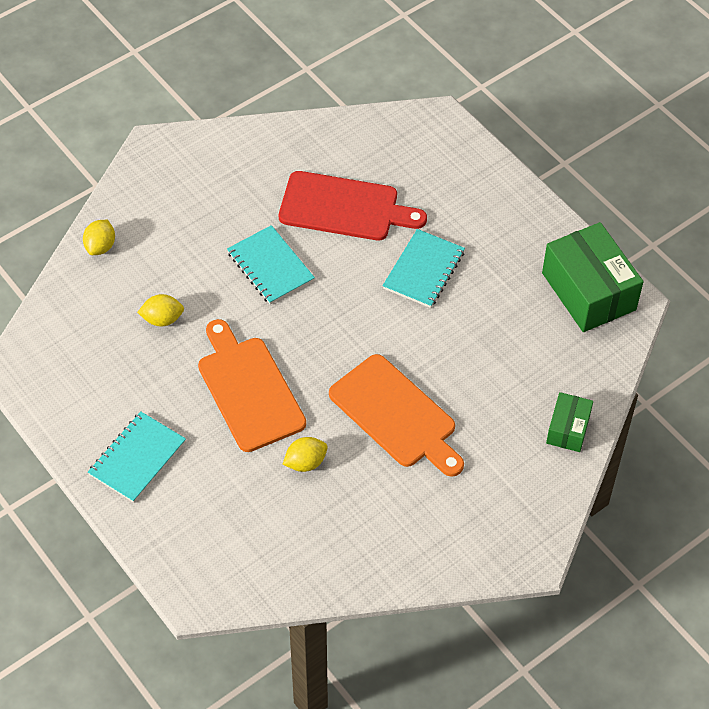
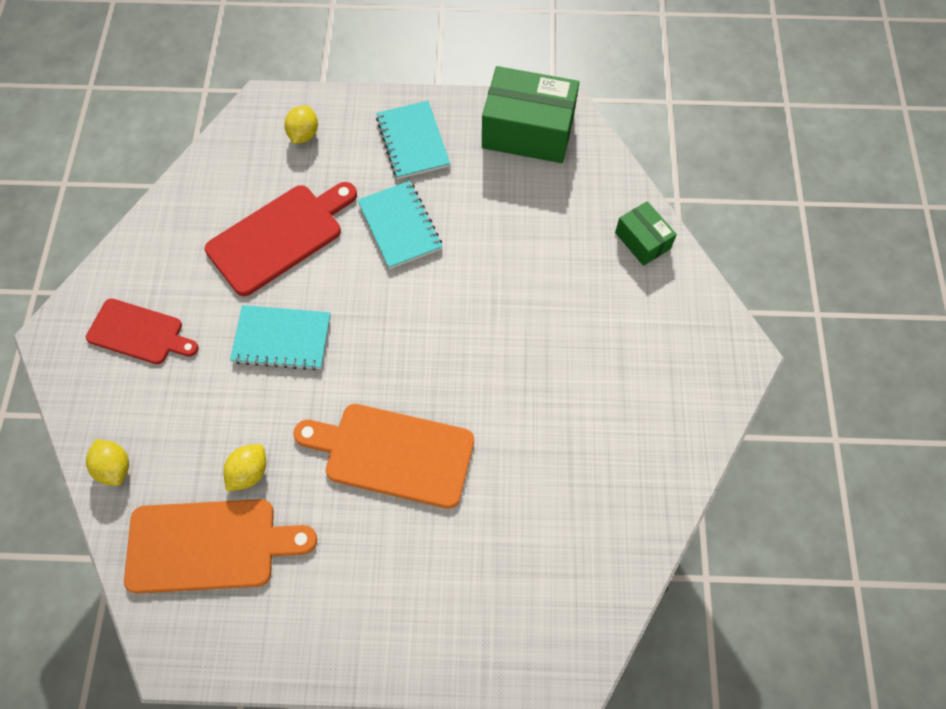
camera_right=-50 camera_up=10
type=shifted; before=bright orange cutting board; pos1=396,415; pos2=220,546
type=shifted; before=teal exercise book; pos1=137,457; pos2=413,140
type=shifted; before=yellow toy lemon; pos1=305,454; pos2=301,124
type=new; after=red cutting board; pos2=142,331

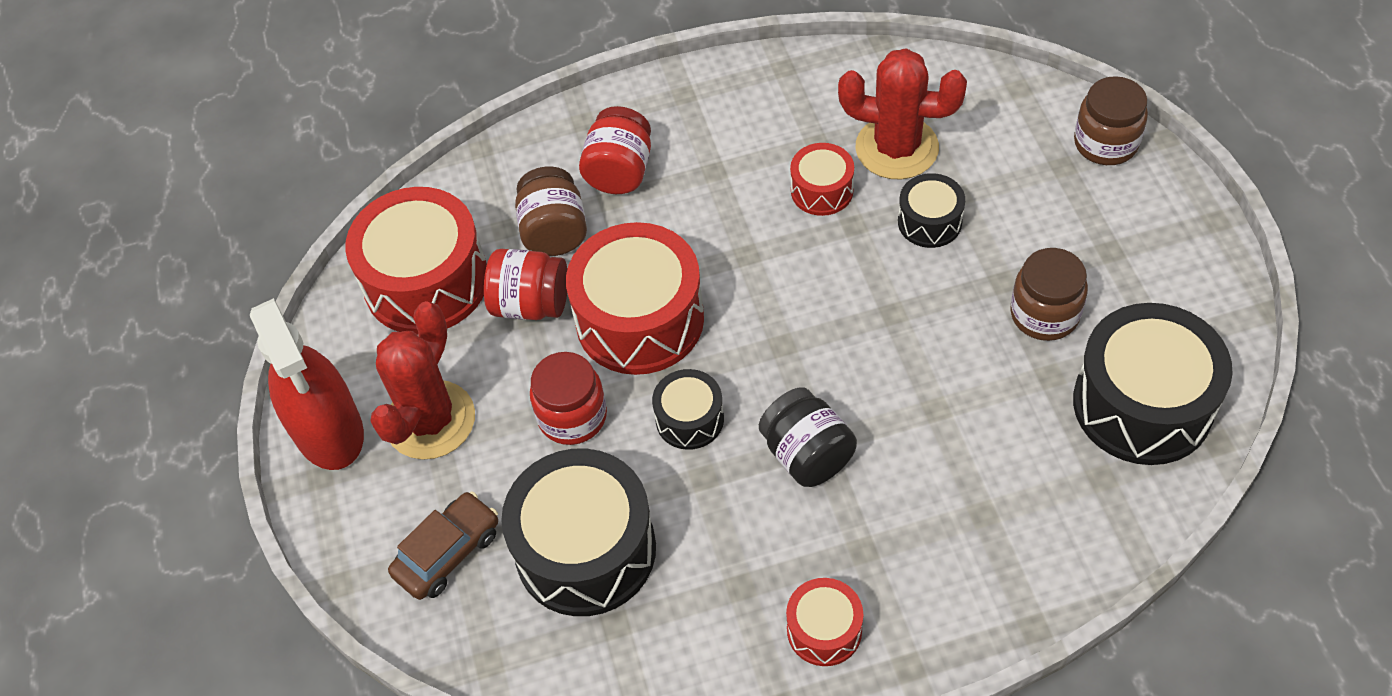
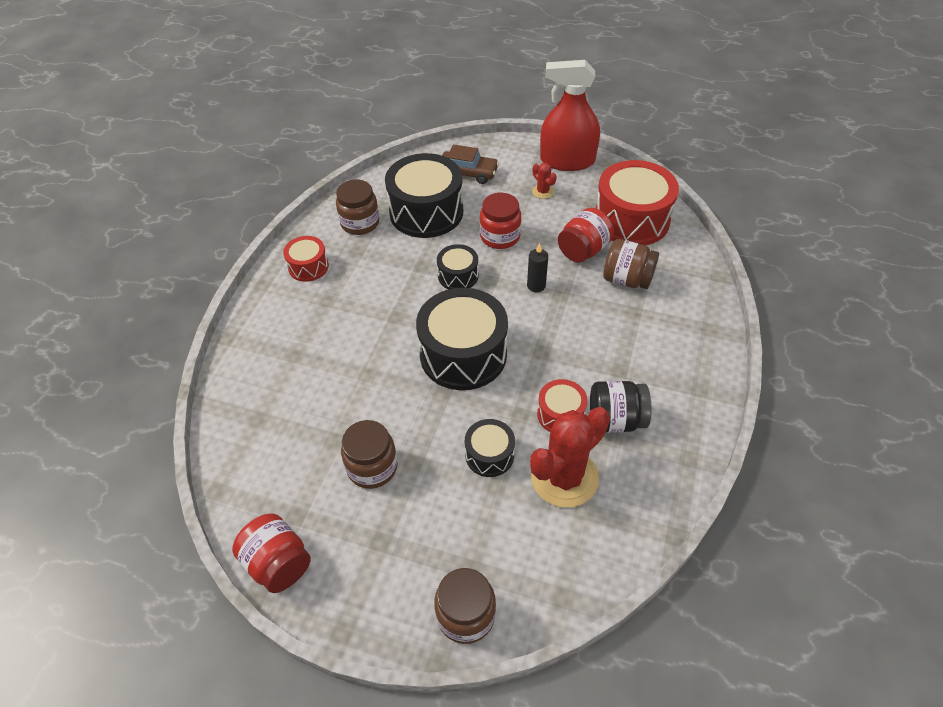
camera_right=120 camera_up=-5
type=shifted; before=red preserve jar; pos1=615,150; pos2=271,553
type=swapped; before=red snare drum; after=ebony candle; pos1=635,298; pos2=537,267
type=scaled; before=red cactus; pos1=422,380; pos2=544,180; scale=0.44
type=shifted; before=ebony snare drum; pos1=1153,384; pos2=462,339
type=shifted; before=ebony preserve jar; pos1=808,437; pos2=621,407
type=rotated; before=brown automobile; pos1=443,545; pos2=470,164; turn=-60
type=new; after=brown preserve jar; pos2=357,207

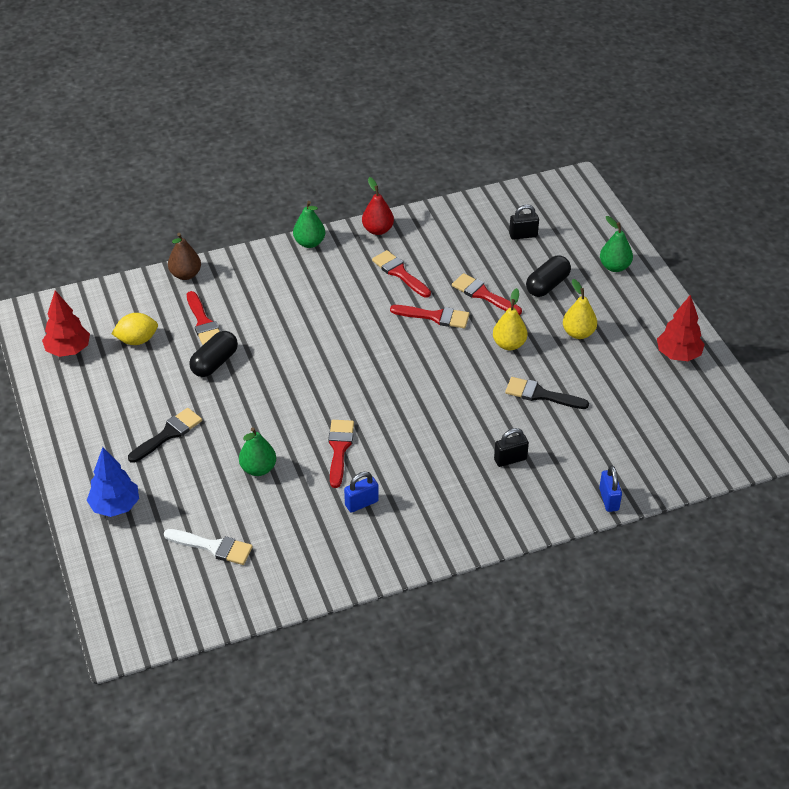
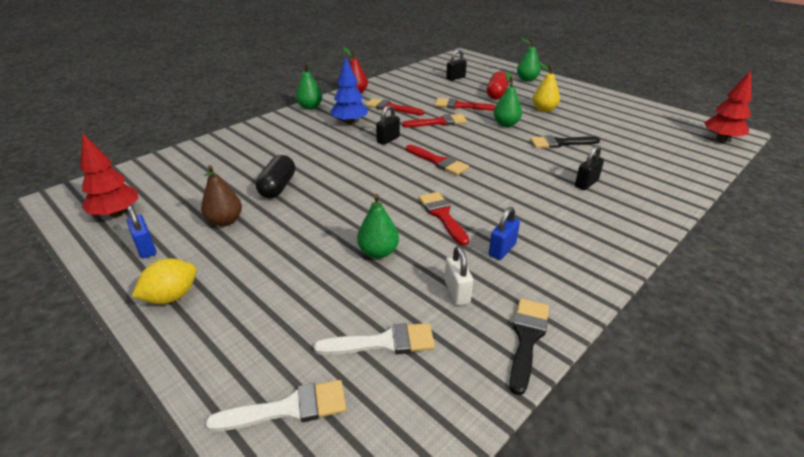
camera_right=-25 camera_up=-10
type=shifted; before=brown pear fruit; pos1=184,256; pos2=221,195
type=repainted; before=ebony capsule; after=red capsule; pos1=548,276; pos2=498,85
type=repainted; before=yellow pear fruit; after=emerald pear fruit; pos1=510,319; pos2=507,99
type=shifted; before=red brush; pos1=203,318; pos2=437,160
type=shifted; before=red tree; pos1=681,328; pos2=728,105
type=shifted; before=yellow toy lemon; pos1=134,329; pos2=164,281
type=shifted; before=ebony brush; pos1=165,435; pos2=529,347
type=shifted; before=royal blue tree; pos1=113,482; pos2=349,91
type=shifted; before=royal blue lock; pos1=610,488; pos2=142,231
type=new; after=ebony lock; pos2=388,125
type=new; after=white lock; pos2=459,276
type=new; after=white brush; pos2=276,406

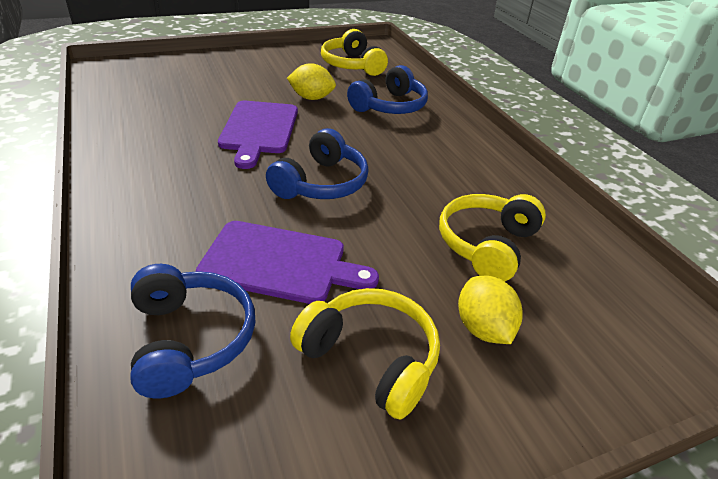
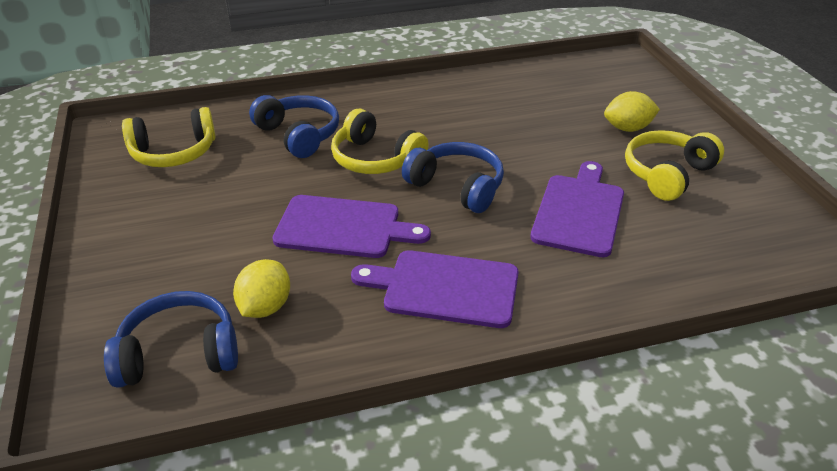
camera_right=-80 camera_up=0
type=shifted; before=yellow toy lemon; pos1=311,81; pos2=261,288
type=shifted; before=yellow over-ear headphones; pos1=492,238; pos2=380,141
type=shifted; before=royal blue over-ear headphones; pos1=192,331; pos2=171,339
type=new; after=violet cutting board; pos2=435,289

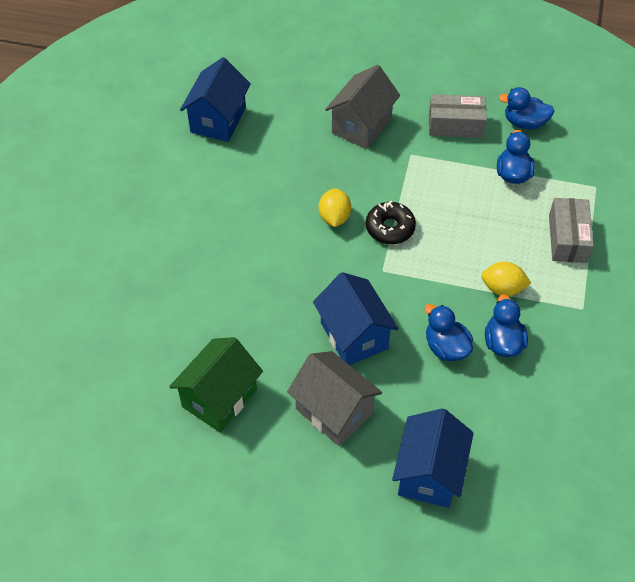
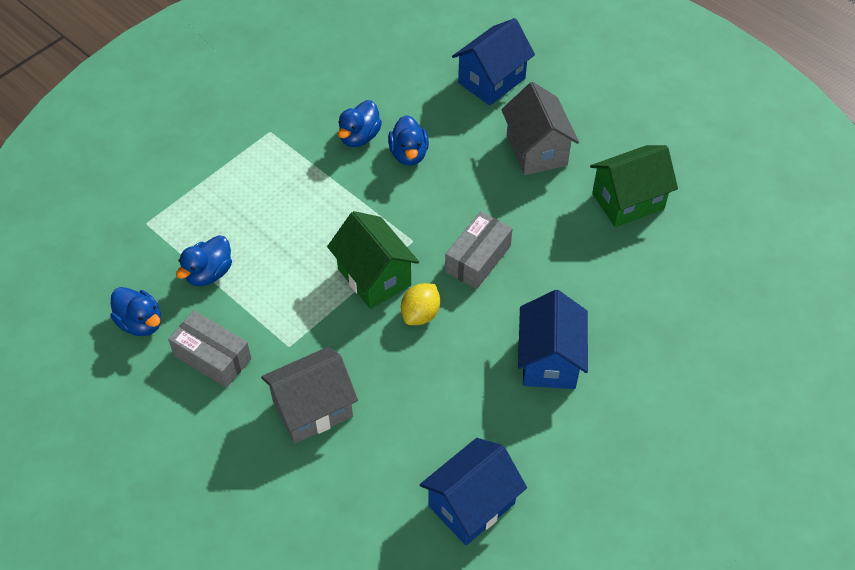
camera_right=-150 camera_up=0
type=shifted; before=gray box; pos1=571,230; pos2=479,250
type=swapped; before=ebony glazed donut; after=emerald cottage; pos1=391,222; pos2=373,260
type=gone; before=yellow toy lemon; pos1=506,279
type=shifted; before=royal blue cottage; pos1=356,318; pos2=553,339

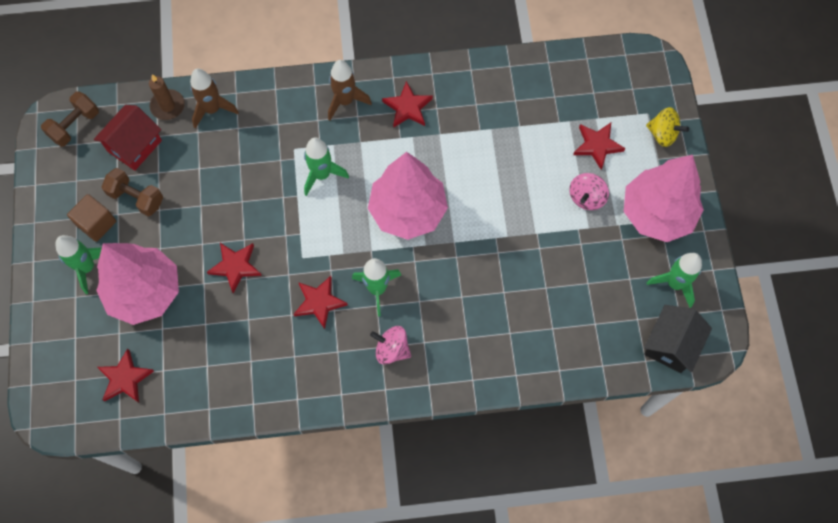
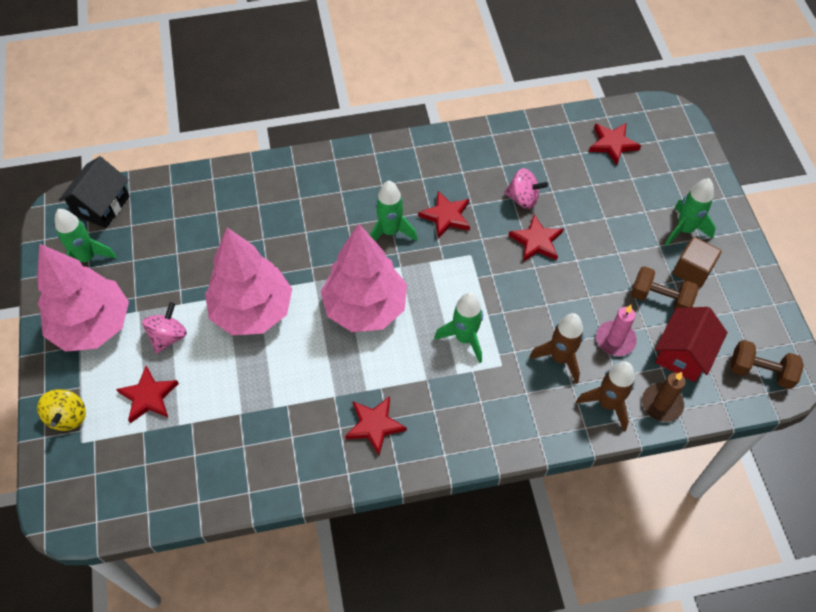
camera_right=175 camera_up=-10
type=shifted; before=brown rocket; pos1=350,90; pos2=556,348
type=rotated; before=brown dumbbell; pos1=70,119; pos2=767,364; turn=75
type=rotated; before=yellow whirligig; pos1=667,127; pos2=61,410; turn=-120
type=shifted; before=rosy tree; pos1=137,284; pos2=248,281
type=shifted; before=rosy whirligig; pos1=390,345; pos2=526,188
type=new; after=rosy candle; pos2=616,330

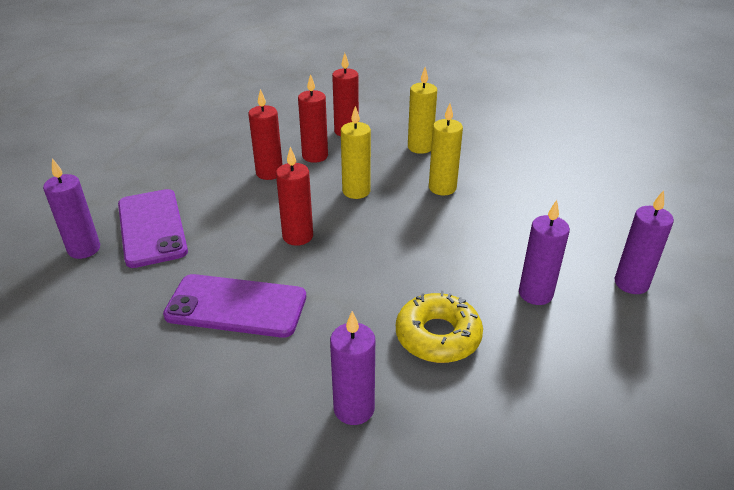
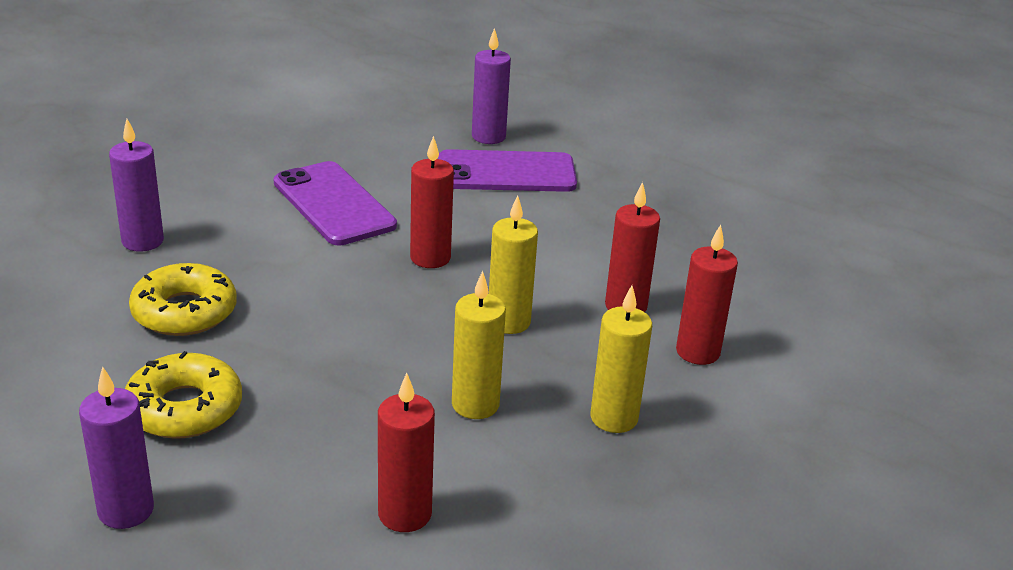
camera_right=105 camera_up=-5
type=shifted; before=red candle; pos1=265,134; pos2=406,452
type=swapped; before=violet candle; after=yellow glazed donut; pos1=544,252; pos2=183,395
type=rotated; before=violet smartphone; pos1=234,306; pos2=335,203; turn=-60

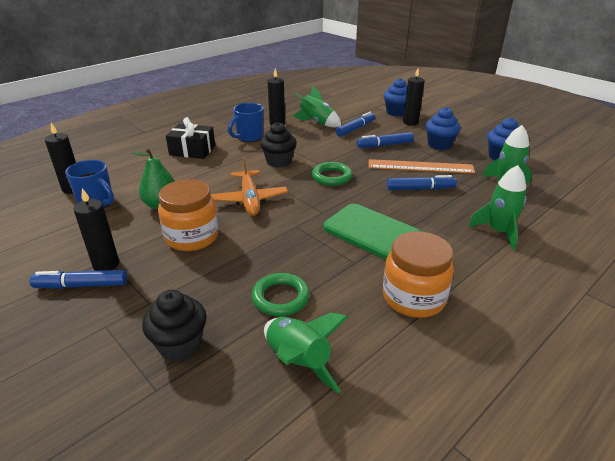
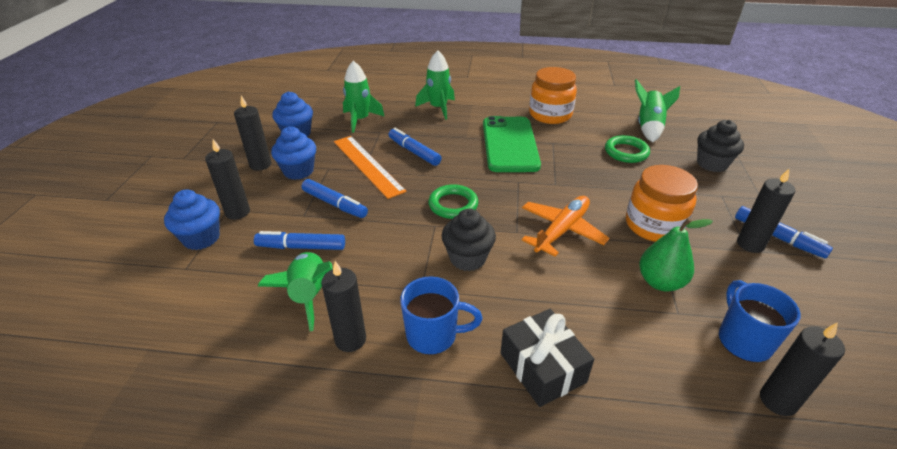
camera_right=-130 camera_up=5
type=new; after=ebony candle; pos2=252,133

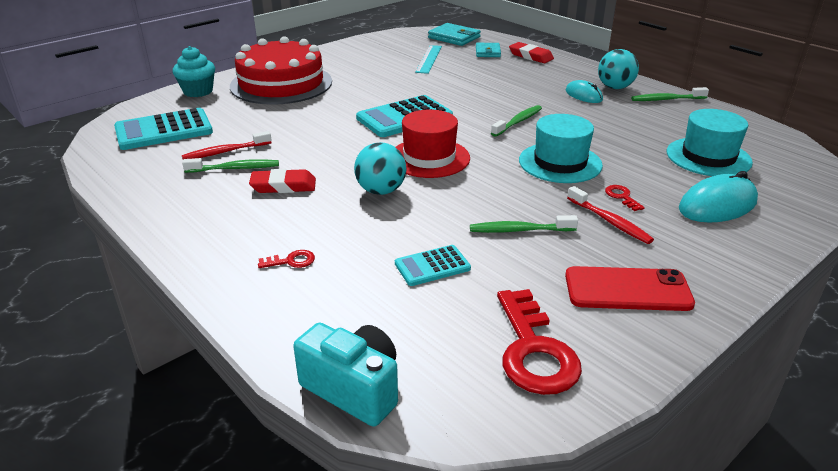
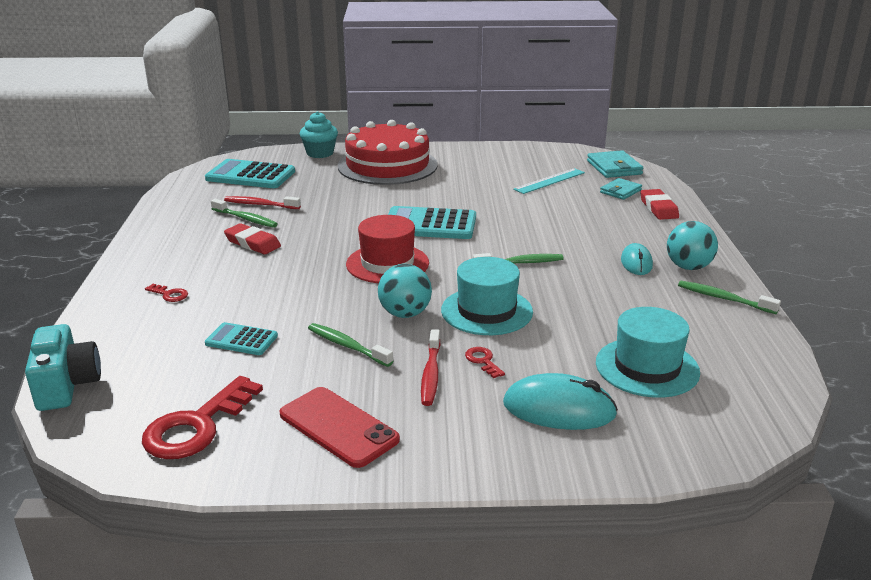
camera_right=40 camera_up=-5
type=shifted; before=teal play ball; pos1=380,168; pos2=405,291
type=rotated; before=red door key; pos1=625,198; pos2=485,362; turn=-45

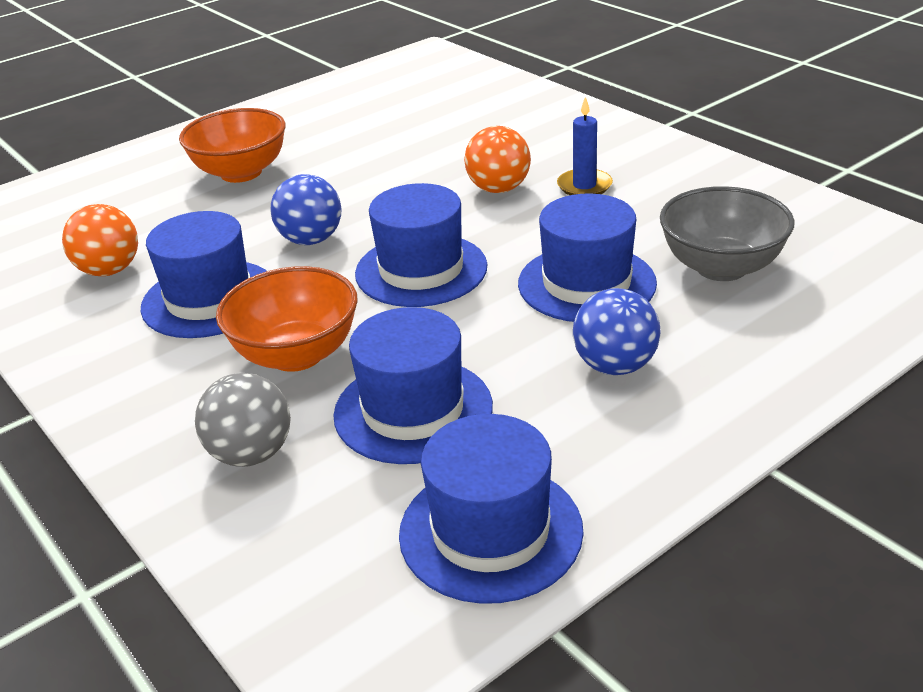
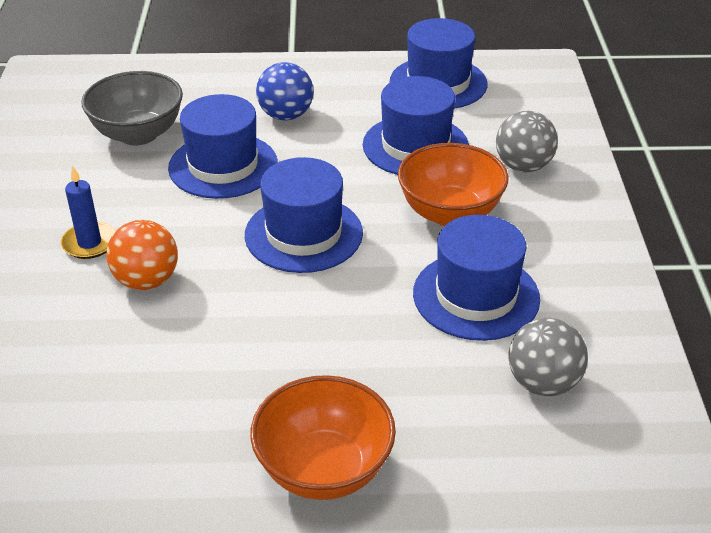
camera_right=-145 camera_up=5
type=gone; before=royal blue play ball; pos1=306,209
type=repainted; before=bright orange play ball; after=gray play ball; pos1=100,240; pos2=548,357

